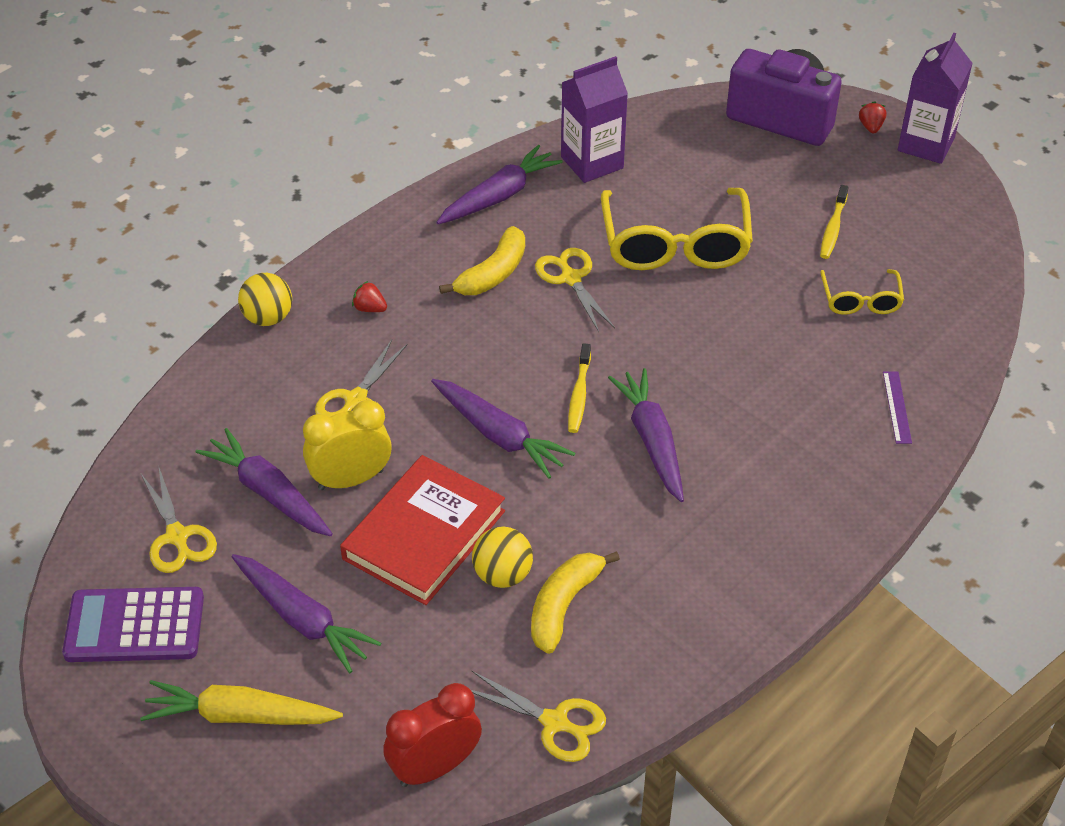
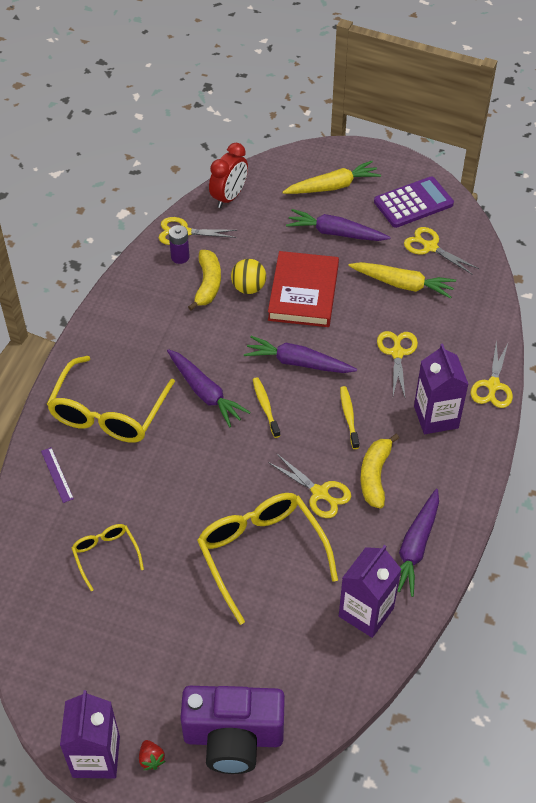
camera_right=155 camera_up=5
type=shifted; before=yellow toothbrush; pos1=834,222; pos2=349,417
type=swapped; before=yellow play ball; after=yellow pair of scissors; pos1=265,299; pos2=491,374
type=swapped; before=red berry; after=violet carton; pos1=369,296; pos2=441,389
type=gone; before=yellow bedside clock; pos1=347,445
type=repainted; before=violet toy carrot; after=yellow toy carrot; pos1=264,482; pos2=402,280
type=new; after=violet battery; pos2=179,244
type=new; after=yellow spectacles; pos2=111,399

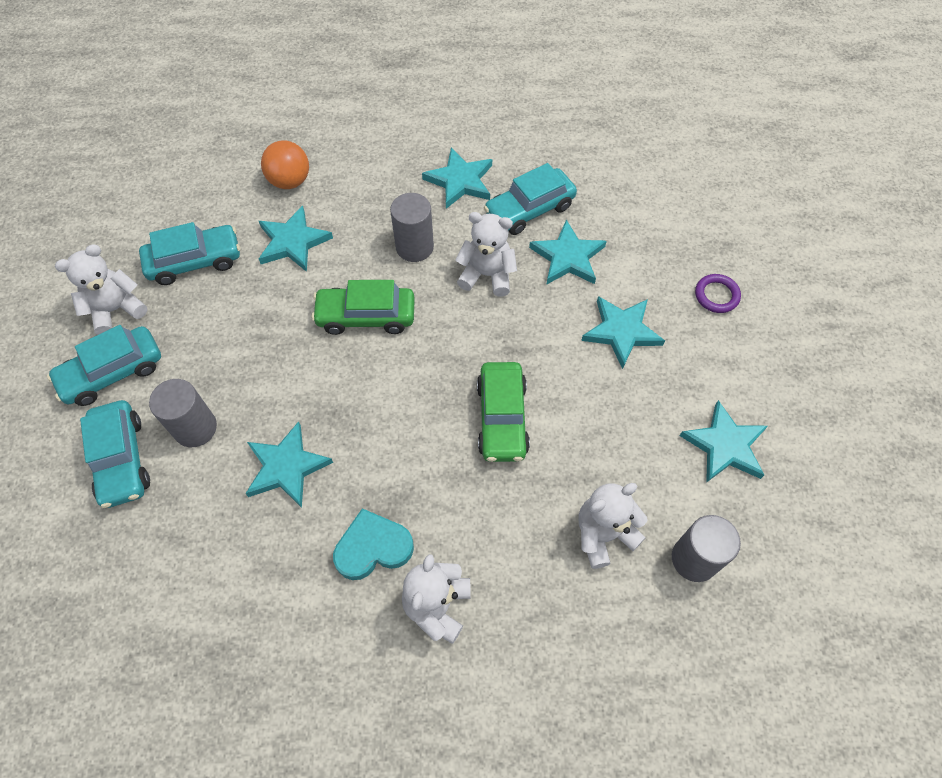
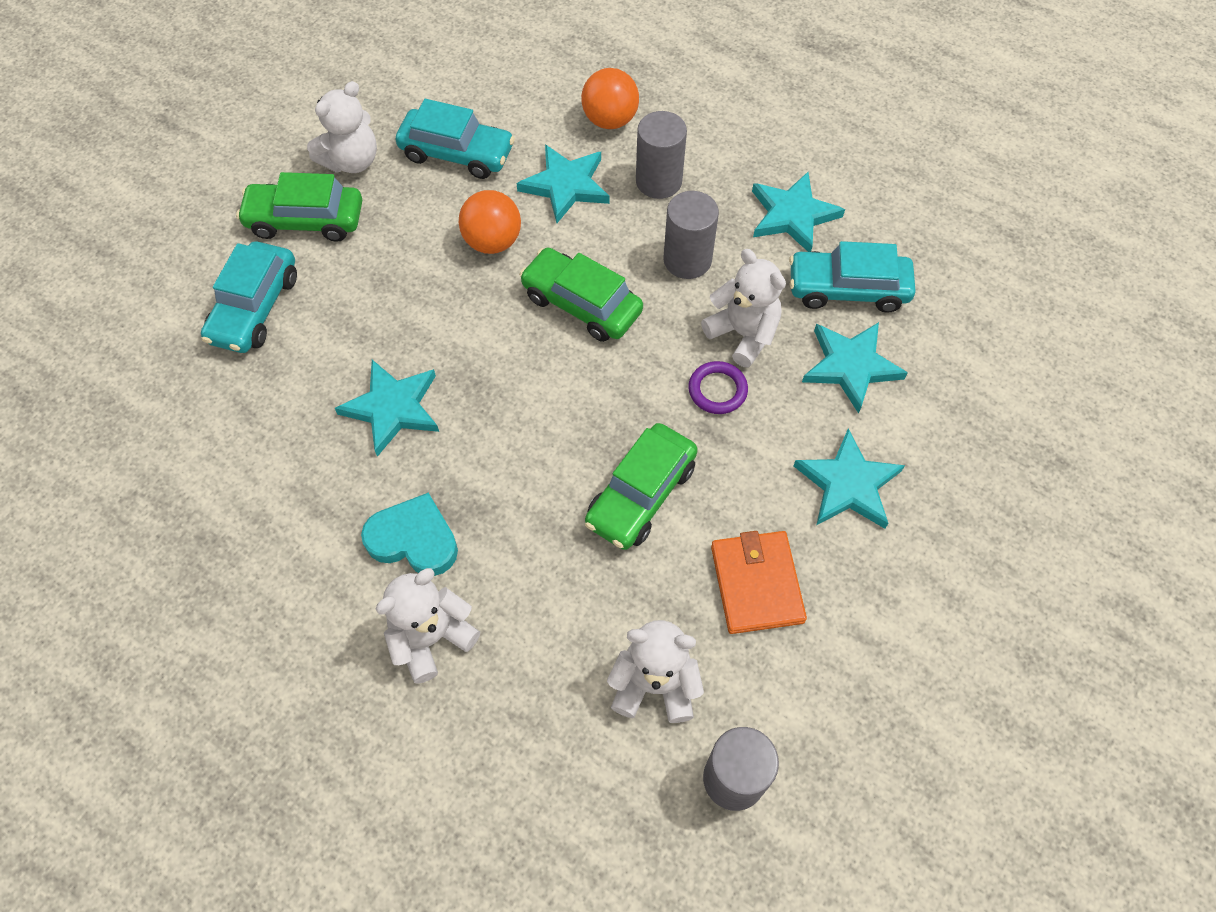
camera_right=35 camera_up=0
type=rotated; before=white stuffed bear; pos1=101,289; pos2=342,127; turn=135
type=shifted; before=violet ring; pos1=718,293; pos2=718,387
type=repainted; before=teal automobile; after=emerald automobile; pos1=104,365; pos2=299,207
type=shifted; before=gray solid cylinder; pos1=183,413; pos2=661,155
type=gone; before=teal five-pointed star; pos1=724,441
type=new; after=bright orange play ball; pos2=490,222
type=new; after=bright orange wallet; pos2=759,582

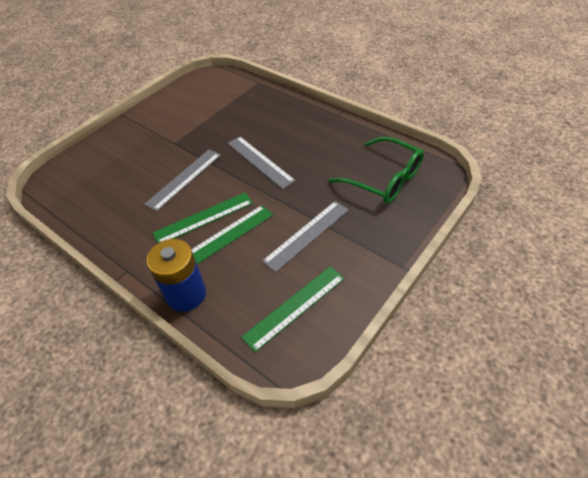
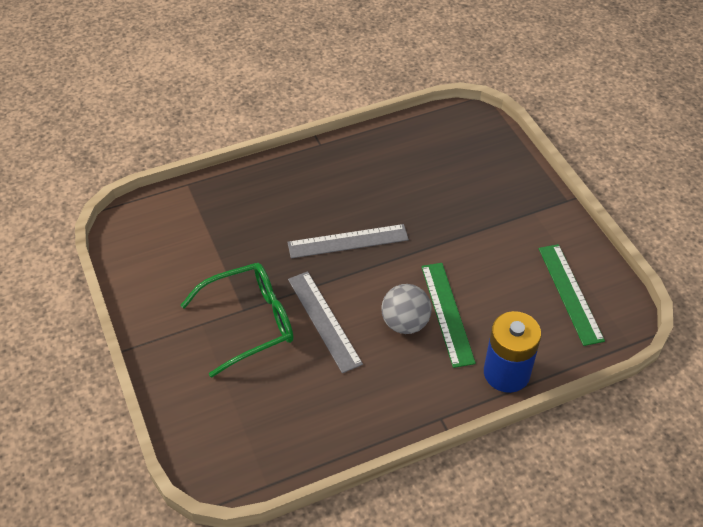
camera_right=-65 camera_up=0
type=shifted; before=emerald spectacles; pos1=376,170; pos2=236,320
type=swapped; before=emerald measuring stick; after=gray play ball; pos1=203,218; pos2=406,309
type=gone; before=gray measuring stick; pos1=305,236

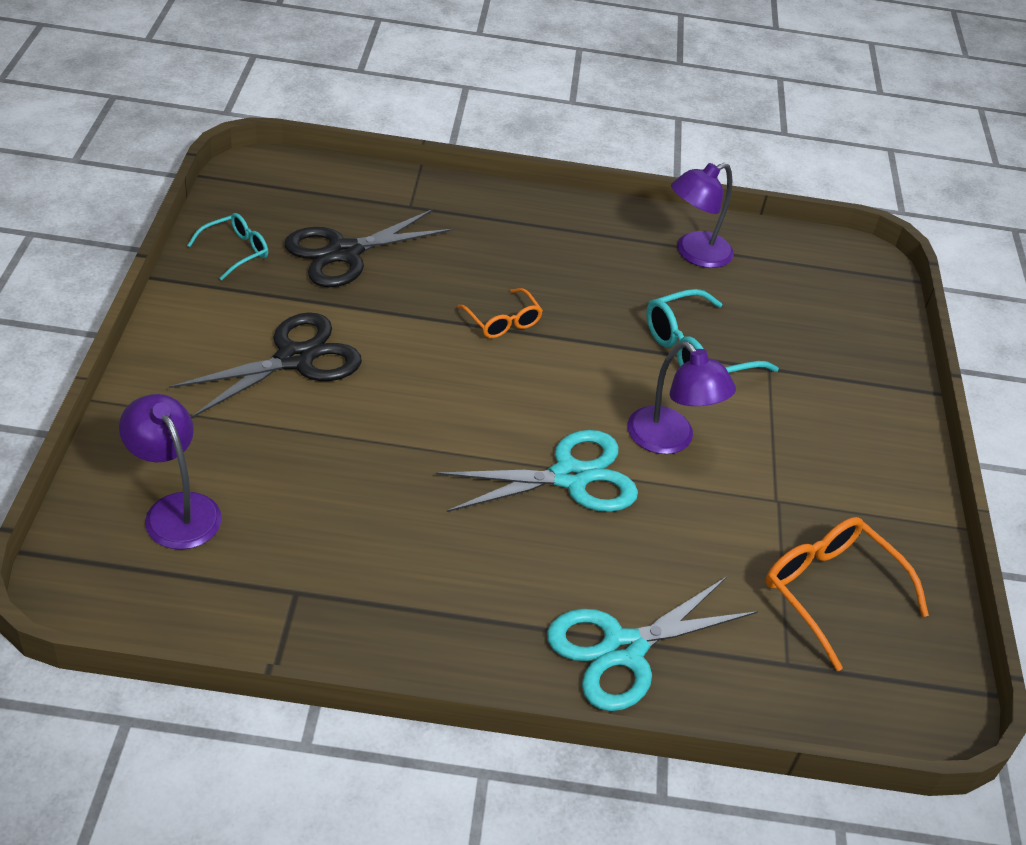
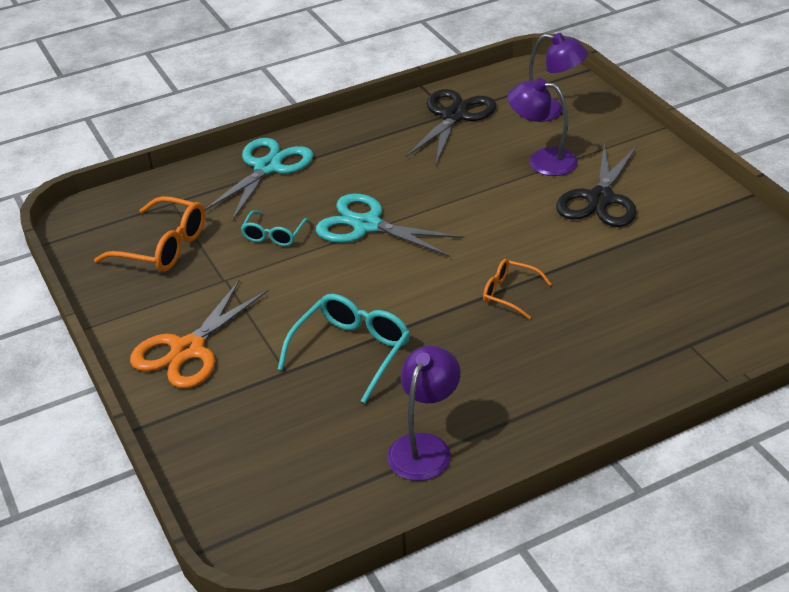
camera_right=155 camera_up=-5
type=shifted; before=ebony pair of scissors; pos1=369,248; pos2=450,126
type=shifted; before=teal spectacles; pos1=227,247; pos2=275,228
type=shifted; before=violet desk lamp; pos1=681,397; pos2=542,127
type=rotated; before=teal pair of scissors; pos1=537,471; pos2=390,225; turn=75
type=new; after=bright orange pair of scissors; pos2=199,334

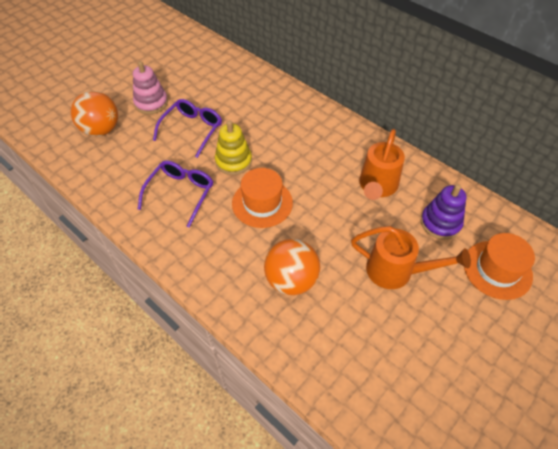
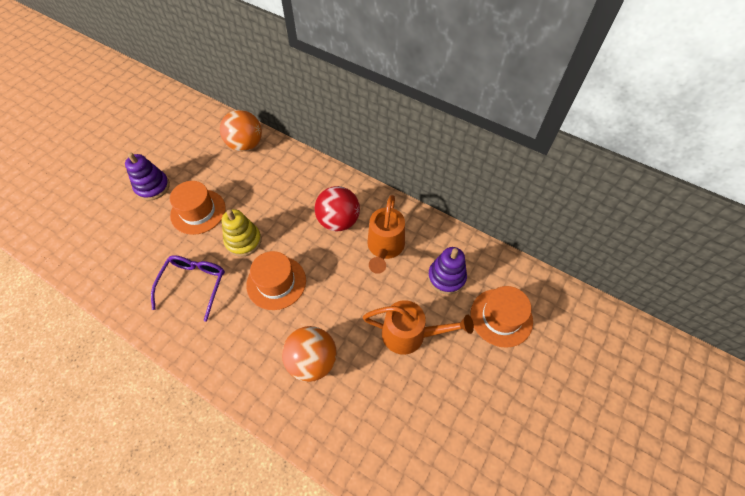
camera_right=-10 camera_up=5
type=repainted; before=rosy stacking toy; after=violet stacking toy; pos1=150,87; pos2=147,177
type=shifted; before=bright orange play ball; pos1=94,113; pos2=241,130
type=swapped; before=violet spectacles; after=bright orange top hat; pos1=187,128; pos2=198,208
type=new; after=red play ball; pos2=337,208

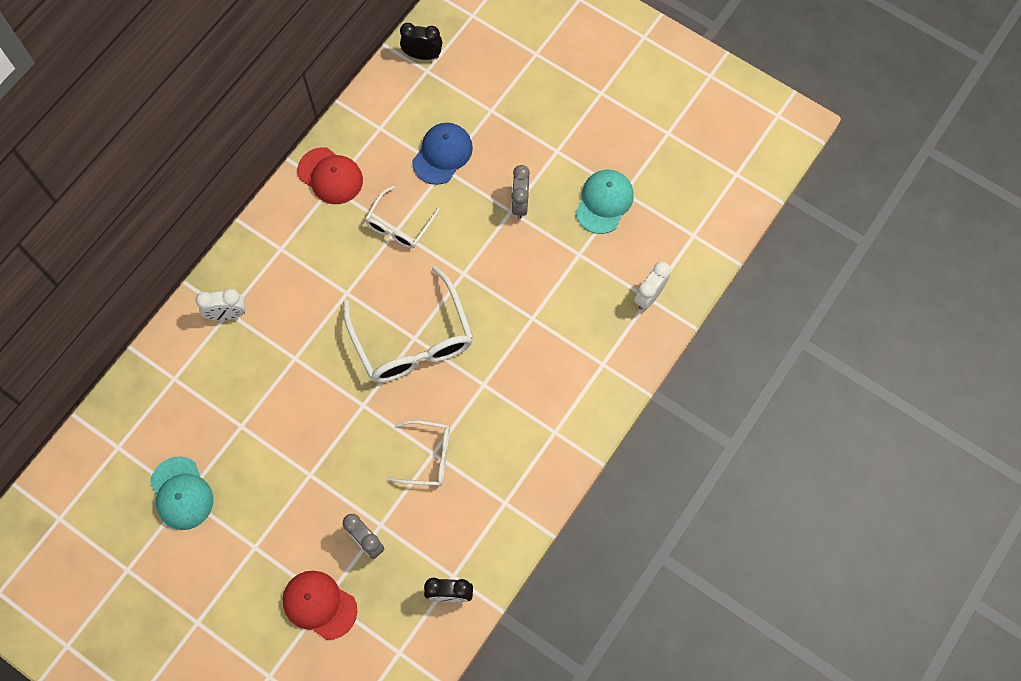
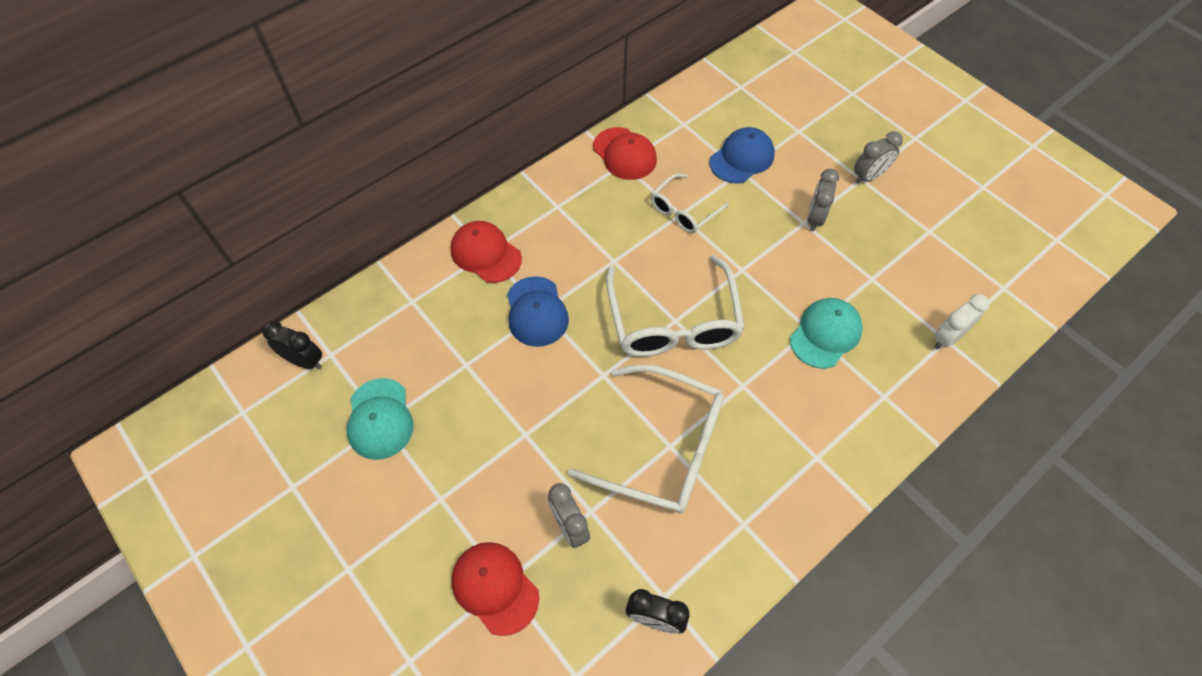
camera_right=15 camera_up=-10
type=shifted; before=ebony bedside clock; pos1=421,41; pos2=292,345
type=shifted; before=teal baseball cap; pos1=604,202; pos2=826,333
type=swapped; before=white bedside clock; after=red baseball cap; pos1=220,304; pos2=486,252
type=scaled; before=white spectacles; pos1=418,453; pos2=646,439; scale=1.81
type=new; after=gray bedside clock; pos2=878,157
type=new; after=royal blue baseball cap; pos2=538,311

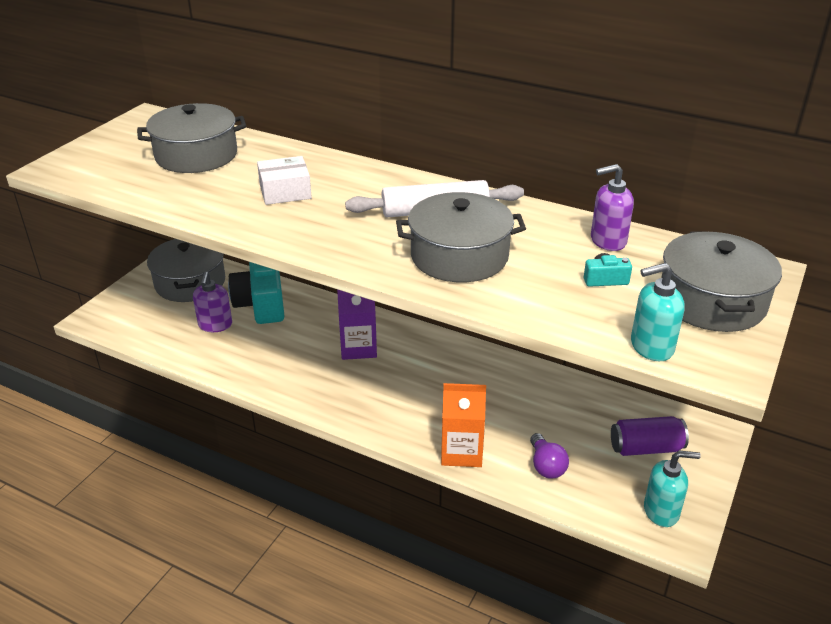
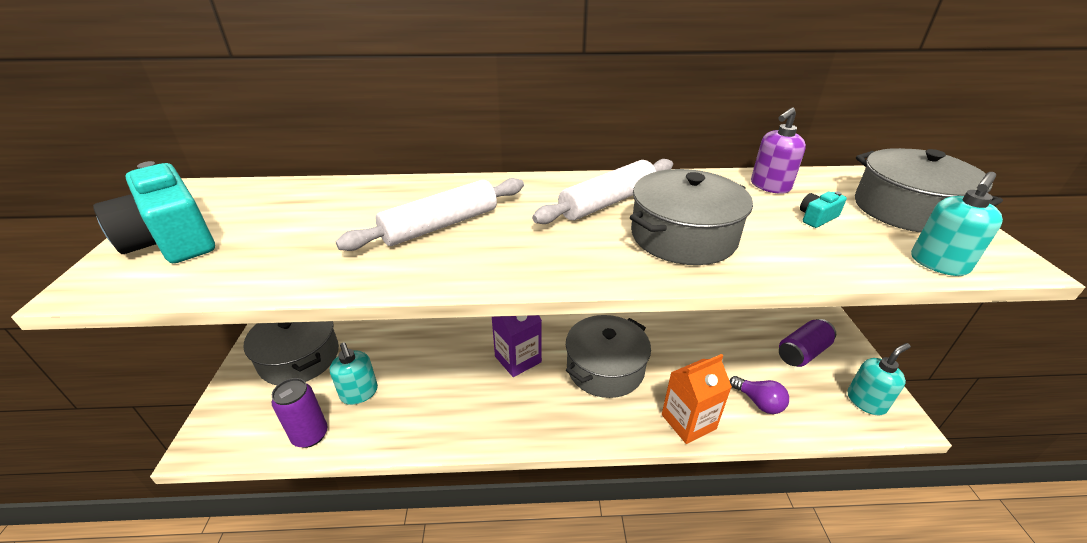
camera_right=-30 camera_up=0
type=shifted; before=gray stockpot; pos1=191,138; pos2=608,356
type=swapped; before=white box; after=white pastry roller; pos1=284,180; pos2=430,214
type=shifted; before=teal photo camera; pos1=256,293; pos2=154,212
type=repainted; before=violet soap dispenser; after=teal soap dispenser; pos1=212,301; pos2=354,373
type=new; after=violet soda can; pos2=299,413

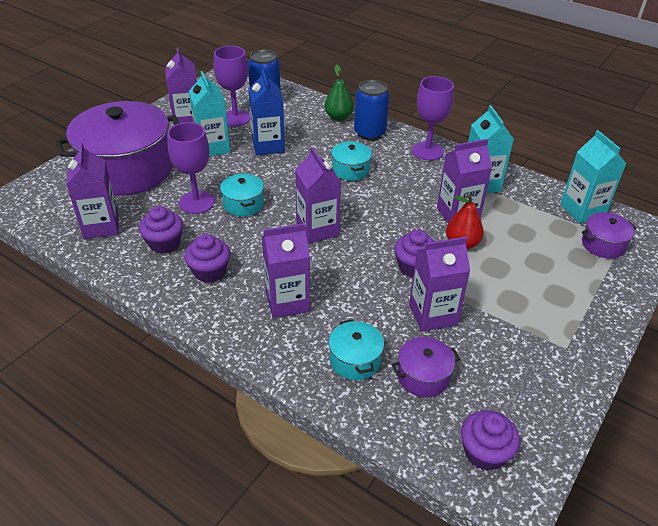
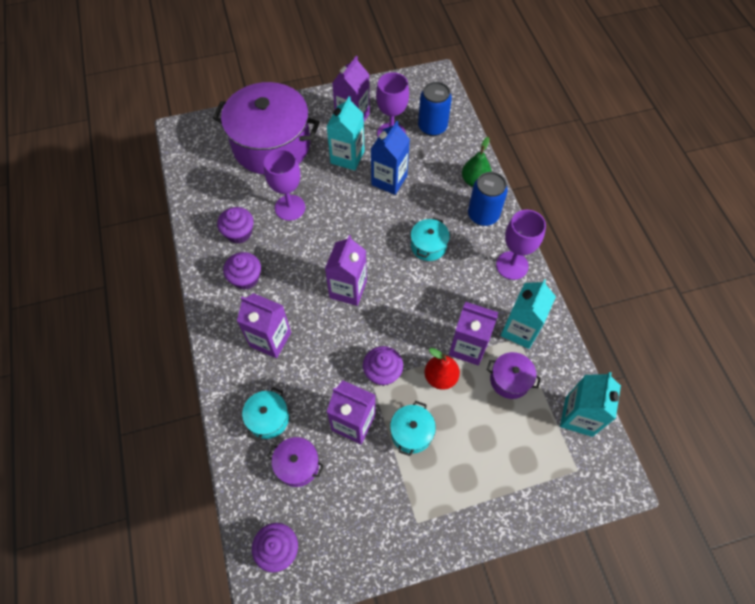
camera_right=40 camera_up=20
type=gone; before=violet carton; pos1=92,191
type=shifted; before=teal stockpot; pos1=242,194; pos2=413,428
type=shifted; before=violet stockpot; pos1=609,235; pos2=514,375

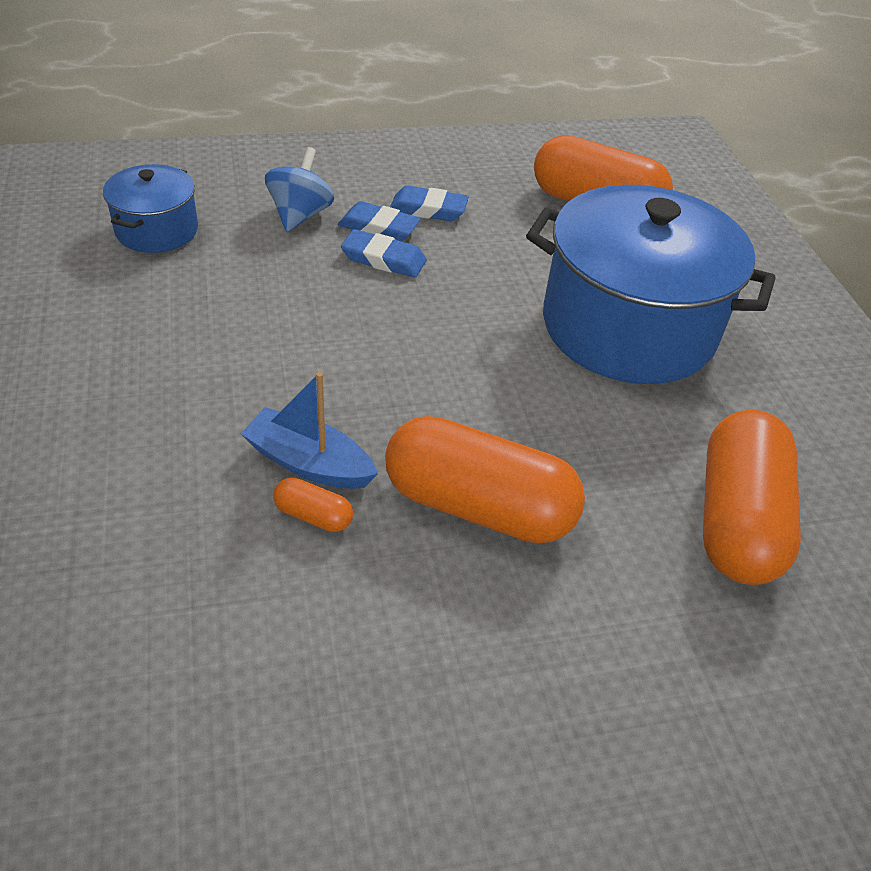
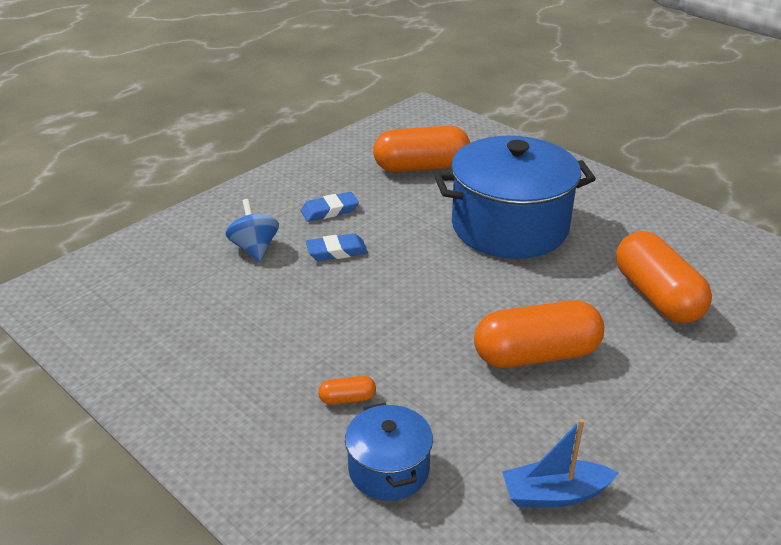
camera_right=-30 camera_up=-10
type=shifted; before=royal blue stockpot; pos1=150,208; pos2=389,452
type=gone; before=royal blue eraser; pos1=379,221
type=shifted; before=royal blue toy boat; pos1=309,430; pos2=560,463
type=shifted; before=bright orange capsule; pos1=313,504; pos2=347,390

